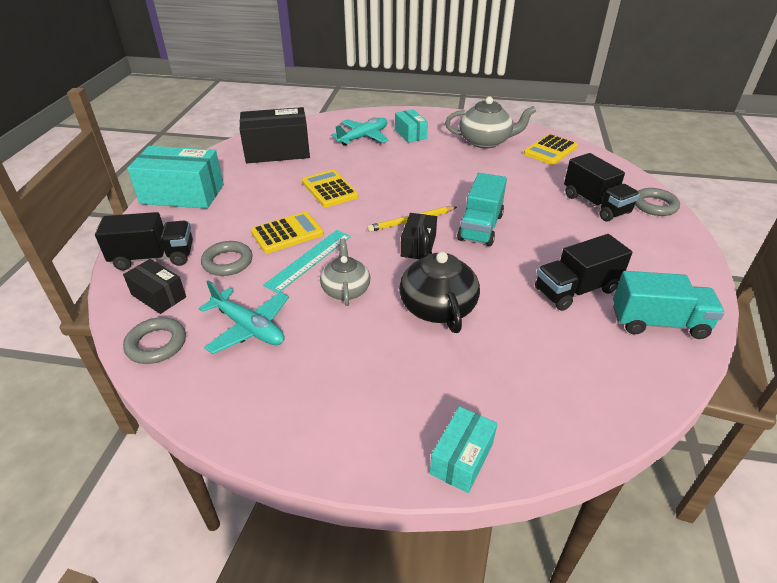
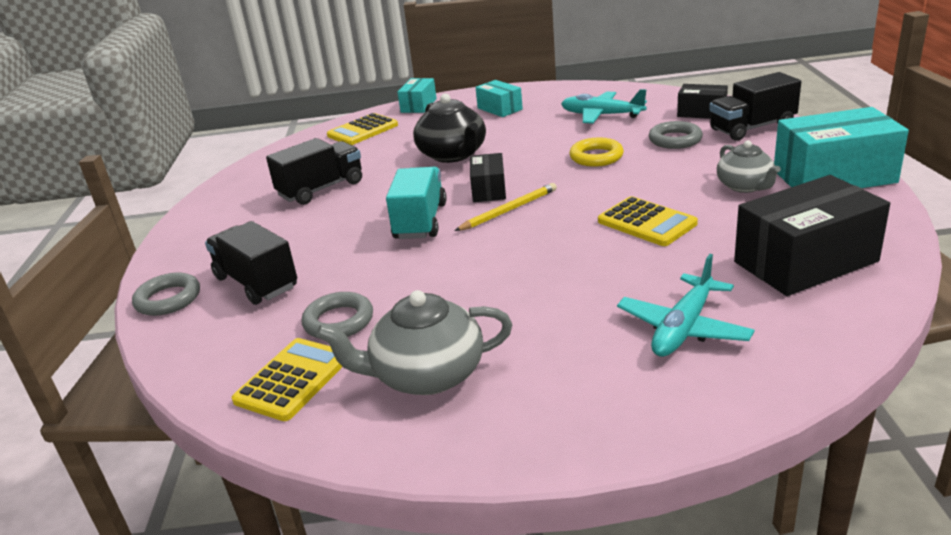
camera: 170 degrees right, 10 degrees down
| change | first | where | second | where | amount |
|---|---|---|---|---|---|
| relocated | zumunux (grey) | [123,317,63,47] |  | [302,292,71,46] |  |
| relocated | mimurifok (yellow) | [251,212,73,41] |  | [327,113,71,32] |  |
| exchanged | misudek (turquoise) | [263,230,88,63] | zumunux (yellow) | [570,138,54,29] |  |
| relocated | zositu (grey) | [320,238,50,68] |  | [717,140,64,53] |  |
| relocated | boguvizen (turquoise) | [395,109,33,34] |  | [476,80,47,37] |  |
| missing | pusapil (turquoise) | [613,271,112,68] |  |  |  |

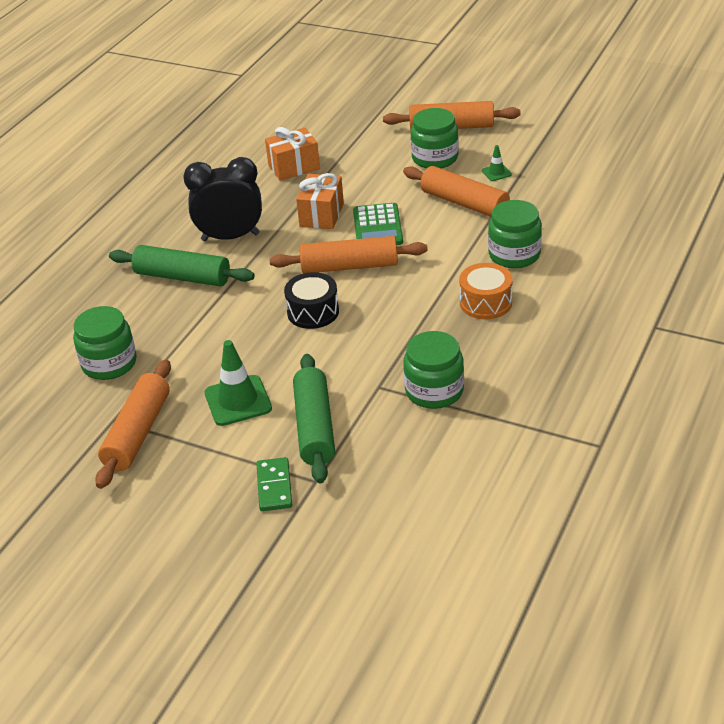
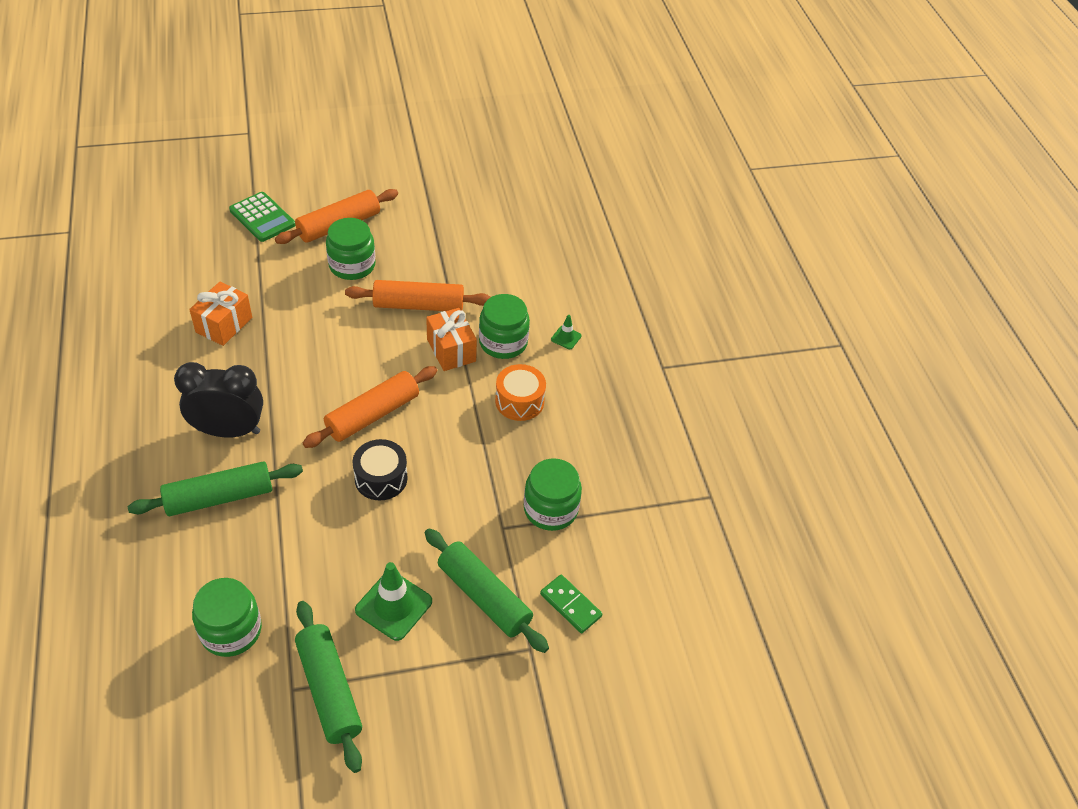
camera: 45 degrees left, 10 degrees up
| change | first | where | second | where | amount |
|---|---|---|---|---|---|
| colour | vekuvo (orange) | [95,359,76,130] | vekuvo (green) | [295,601,67,172] |  |
| spun | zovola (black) | [183,157,79,84] |  | [174,362,89,75] | 45 degrees clockwise |
| relocated | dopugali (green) | [256,457,36,54] |  | [540,575,62,58] |  |
| relocated | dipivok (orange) | [296,173,48,56] |  | [426,308,51,63] |  |
| relocated | mimurifok (green) | [353,203,50,42] |  | [229,192,66,50] |  |
| relocated | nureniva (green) | [482,145,30,36] |  | [551,315,31,34] |  |

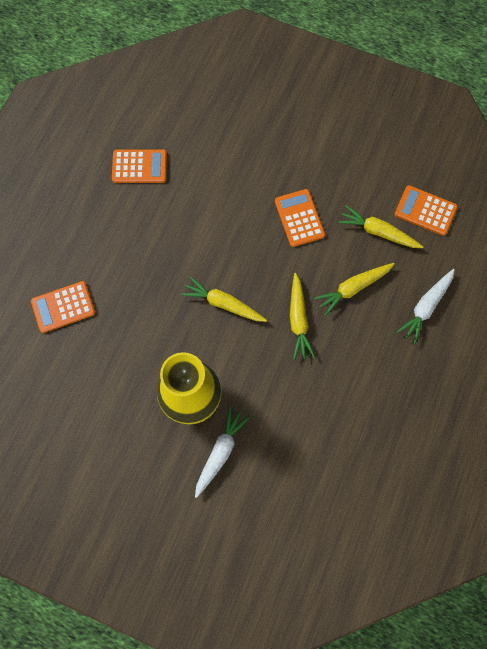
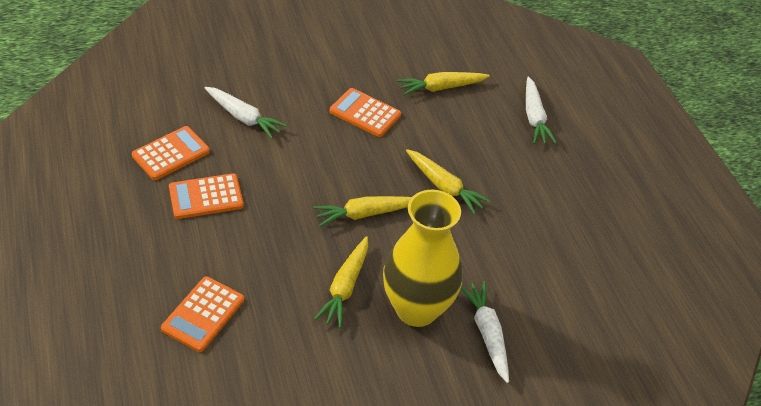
camera: 45 degrees left, 25 degrees down
| change | first | where | second | where | amount |
|---|---|---|---|---|---|
| relocated | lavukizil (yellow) | [314,263,80,53] |  | [314,236,54,92] |  |
| relocated | mimurifok (orange) | [395,185,63,51] |  | [169,173,75,46] |  |
| appeared |  |  | lavukizil (white) | [205,87,82,52] |  |

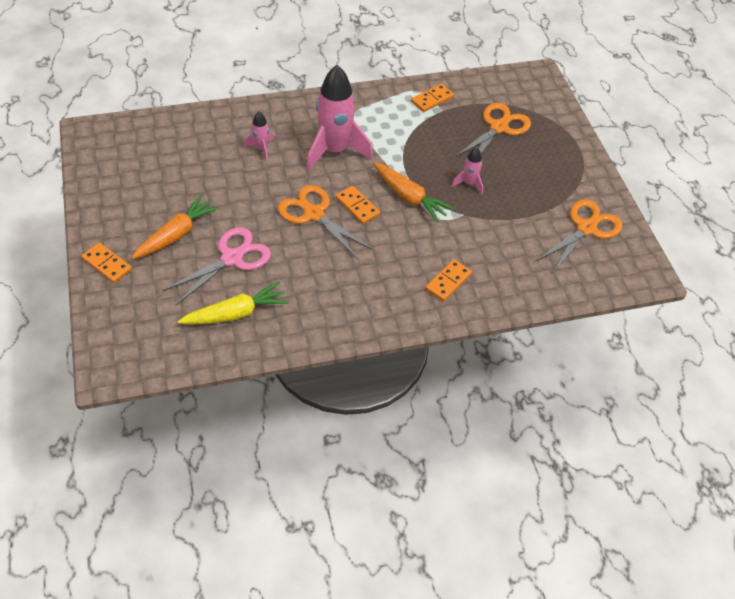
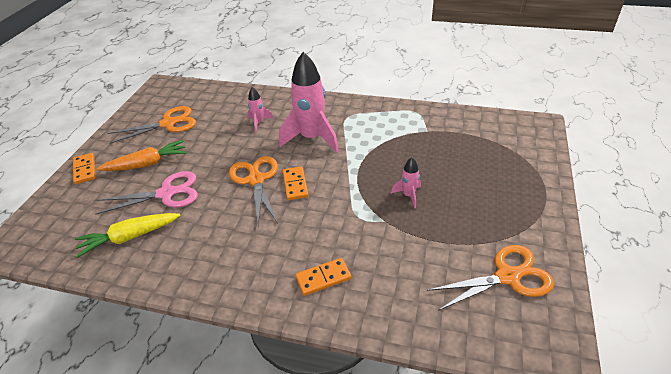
camera: 35 degrees right, 10 degrees down
| change | first | where | second | where | amount |
|---|---|---|---|---|---|
| spun | lavukizil (yellow) | [178,281,111,44] |  | [75,213,106,45] | 150 degrees clockwise |
| missing | lavukizil (orange) | [374,163,80,60] |  |  |  |
| missing | dopugali (orange) | [411,84,43,28] |  |  |  |
| relocated | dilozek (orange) | [455,103,76,54] |  | [108,106,88,38] |  |

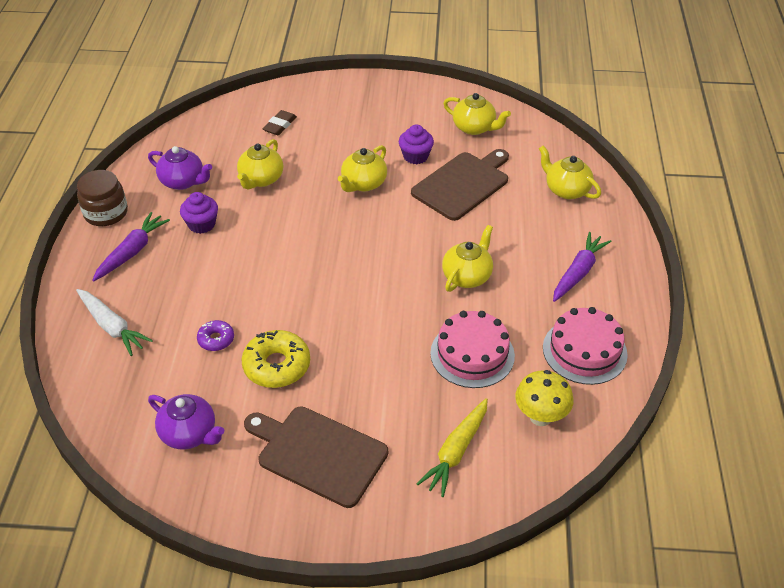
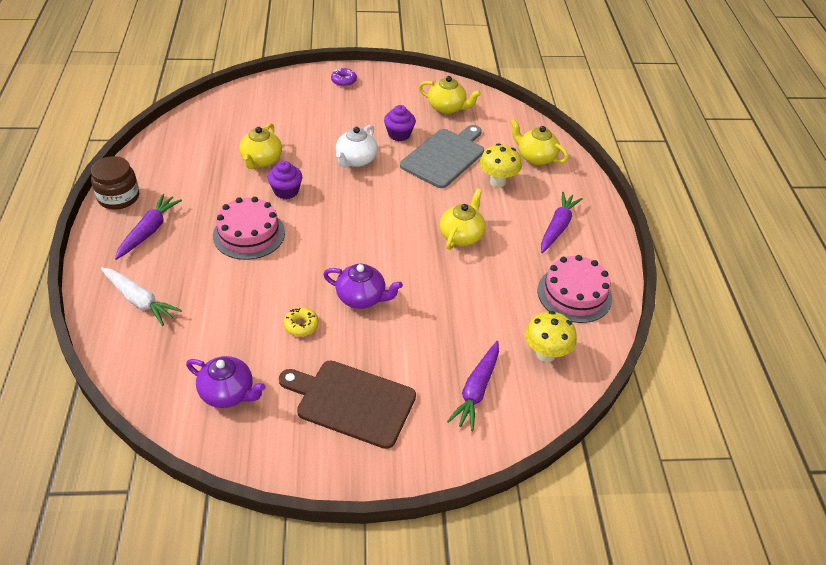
camera: 10 degrees left, 0 degrees up
| change | first | where | second | where | amount |
|---|---|---|---|---|---|
| relocated | zositu (purple) | [148,146,64,44] |  | [323,264,80,45] |  |
| relocated | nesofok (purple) | [180,192,38,42] |  | [268,161,34,38] |  |
| relocated | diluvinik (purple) | [197,320,37,31] |  | [331,68,26,19] |  |
| size | diluvinik (yellow) | [242,330,68,58] |  | [283,307,36,30] | x0.56 |
| missing | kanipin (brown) | [262,110,35,25] |  |  |  |
| colour | zositu (yellow) | [338,145,49,47] | zositu (white) | [336,125,42,43] |  |
| colour | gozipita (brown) | [411,149,98,72] | gozipita (grey) | [400,125,84,63] |  |
| colour | lavukizil (yellow) | [417,398,71,99] | lavukizil (purple) | [447,341,52,90] |  |
| relocated | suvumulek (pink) | [430,311,85,77] |  | [213,197,72,63] |  |
| appeared |  |  | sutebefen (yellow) | [480,143,42,45] |  |

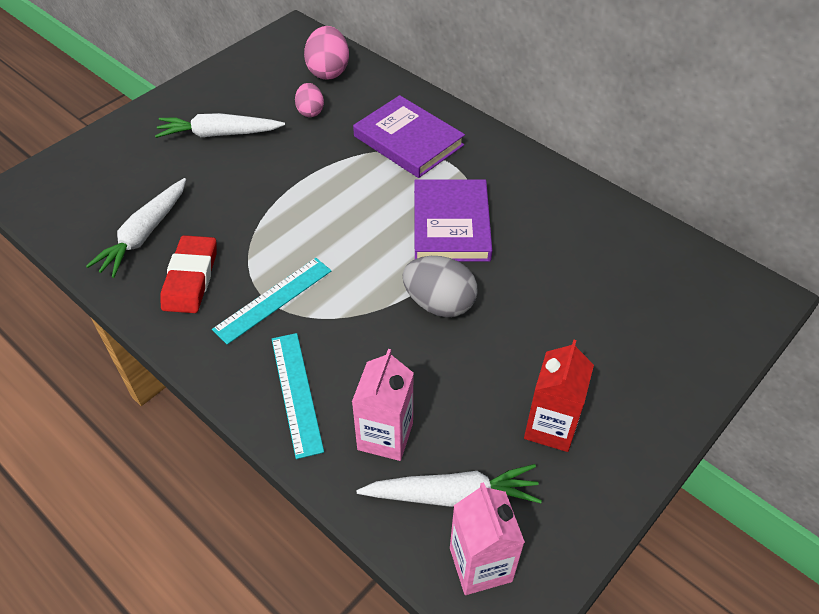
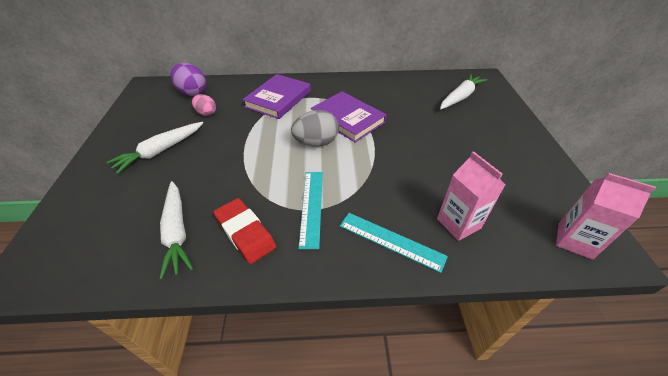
camera: 45 degrees left, 5 degrees down
| change | first | where | second | where | amount |
|---|---|---|---|---|---|
| colour | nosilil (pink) | [304,26,45,54] | nosilil (purple) | [170,63,36,33] |  |
| spun | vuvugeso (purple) | [353,95,112,83] |  | [242,74,69,45] | 60 degrees counterclockwise |
| relocated | lavukizil (white) | [356,464,186,43] |  | [440,74,47,35] |  |
| relocated | nosilil (grey) | [403,256,75,61] |  | [291,110,48,37] |  |
| missing | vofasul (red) | [524,340,70,112] |  |  |  |

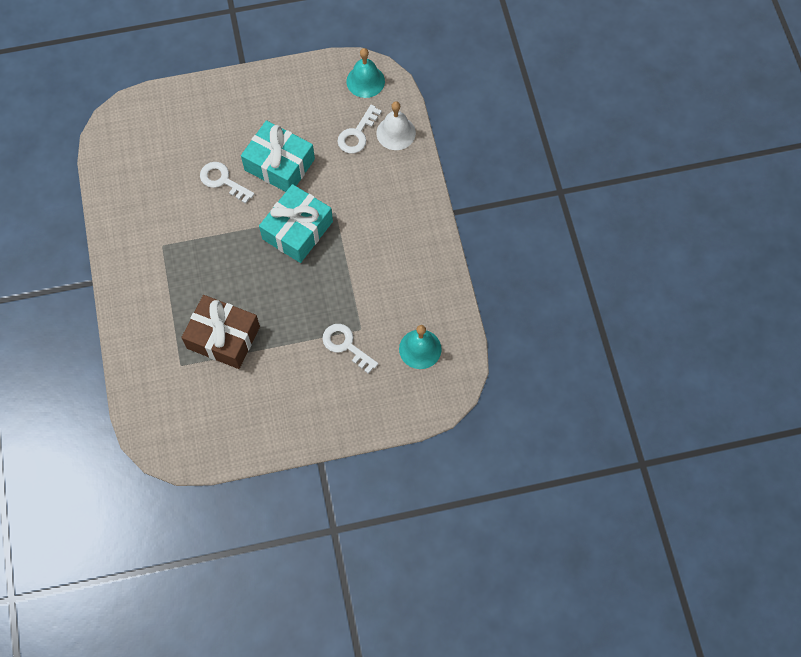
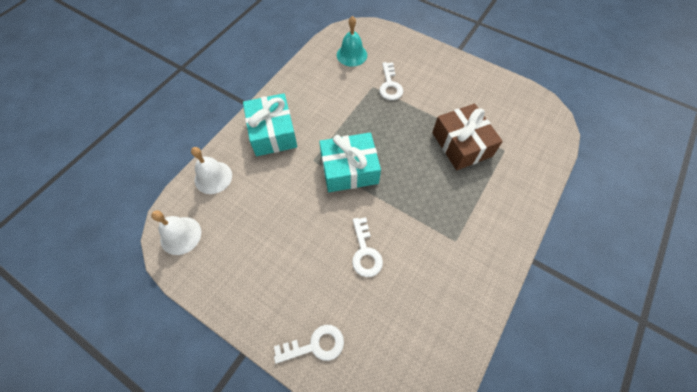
camera: 135 degrees left, 5 degrees down
| change | first | where | second | where | amount |
|---|---|---|---|---|---|
| relocated | dipivok (turquoise) | [241,120,74,72] |  | [243,93,54,63] |  |
| relocated | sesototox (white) | [337,105,45,49] |  | [274,325,70,39] |  |
| colour | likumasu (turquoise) | [346,48,39,50] | likumasu (white) | [151,210,50,45] |  |

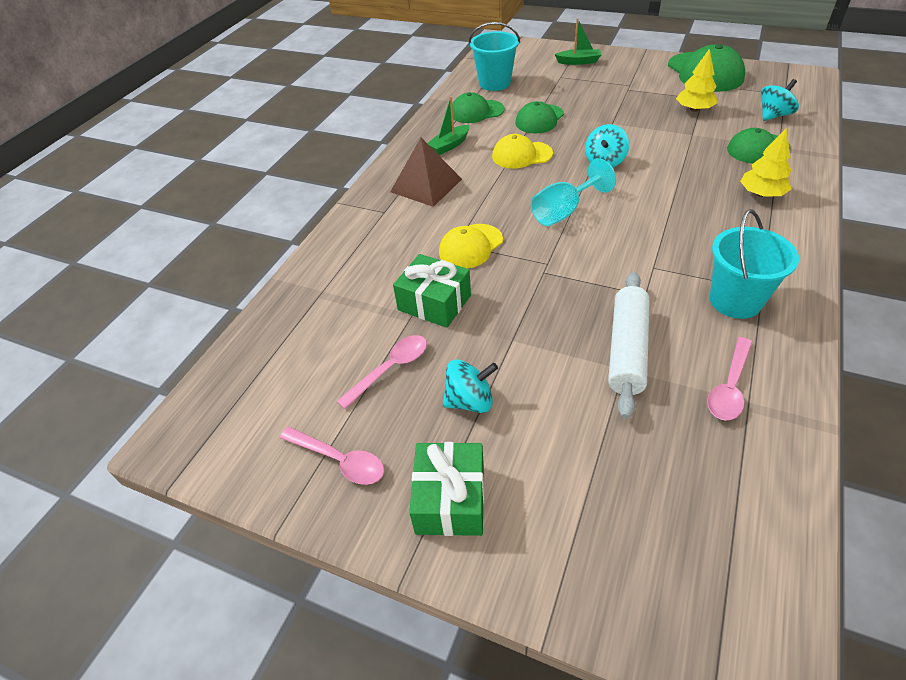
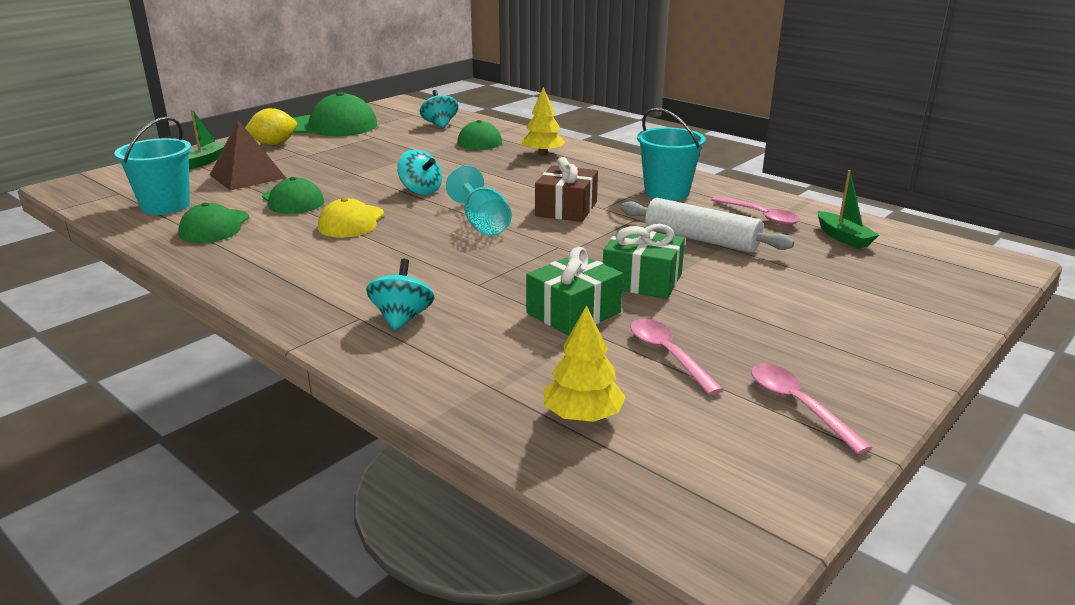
camera: 75 degrees left, 20 degrees down
| change | first | where | second | where | amount |
|---|---|---|---|---|---|
| spun | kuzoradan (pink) | [280,427,104,58] |  | [751,364,121,90] | 75 degrees counterclockwise |
| relocated | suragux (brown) | [390,138,72,69] |  | [210,120,76,70] |  |
| relocated | dipivok (green) | [409,442,75,94] |  | [603,224,82,75] |  |
| relocated | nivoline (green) | [427,96,43,59] |  | [818,170,61,79] |  |
| missing | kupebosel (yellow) | [439,224,64,45] |  |  |  |
| relocated | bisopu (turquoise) | [443,359,55,54] |  | [366,259,69,73] |  |
| relocated | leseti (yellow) | [676,48,42,64] |  | [544,305,82,117] |  |
| appeared |  |  | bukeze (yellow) | [245,108,52,37] |  |
| appeared |  |  | dipivok (brown) | [535,157,63,65] |  |

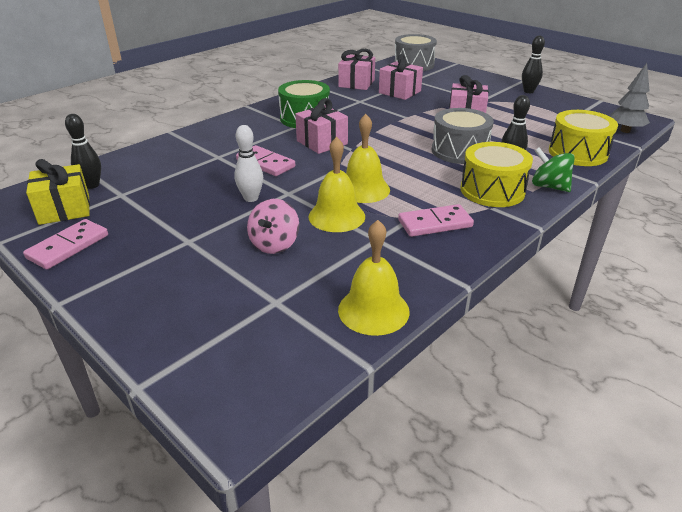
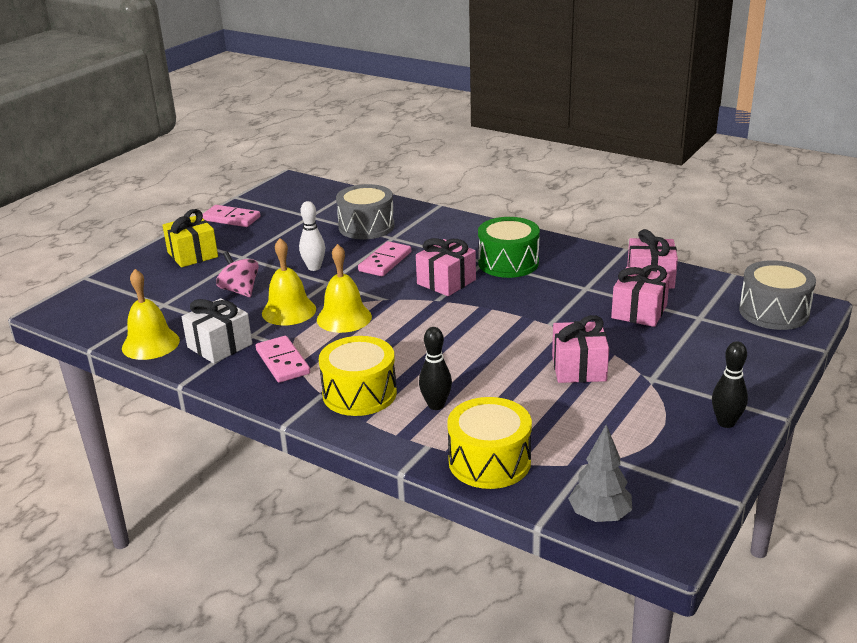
camera: 80 degrees right, 5 degrees down
| change | first | where | second | where | amount |
|---|---|---|---|---|---|
| relocated | dipivok (yellow) | [26,159,64,66] |  | [162,209,56,58] |  |
| missing | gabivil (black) | [65,114,36,75] |  |  |  |
| spun | bisopu (pink) | [247,199,52,55] |  | [216,251,43,46] | 45 degrees clockwise |
| relocated | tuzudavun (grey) | [432,108,62,56] |  | [336,184,58,55] |  |
| missing | bisopu (green) | [532,147,43,45] |  |  |  |
| appeared |  |  | dipivok (white) | [182,298,70,66] |  |

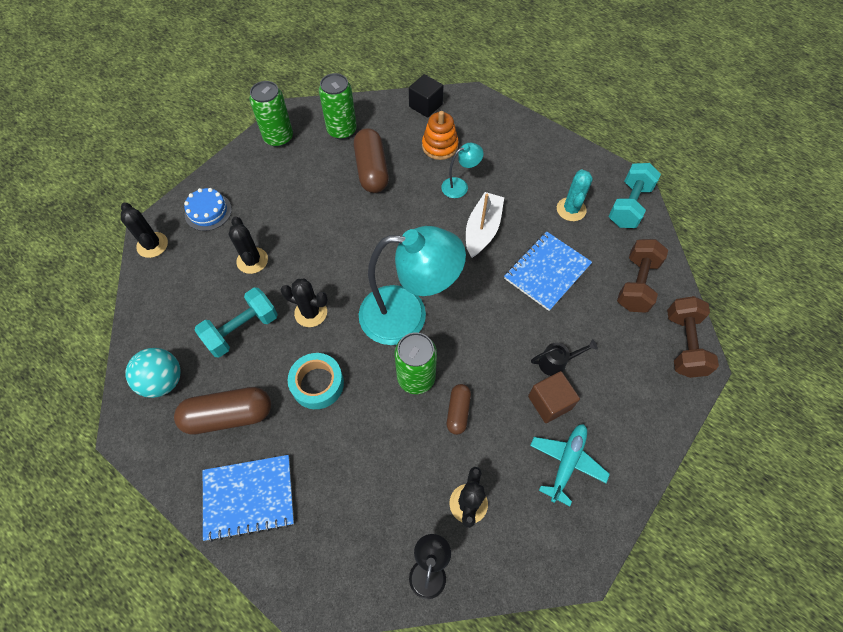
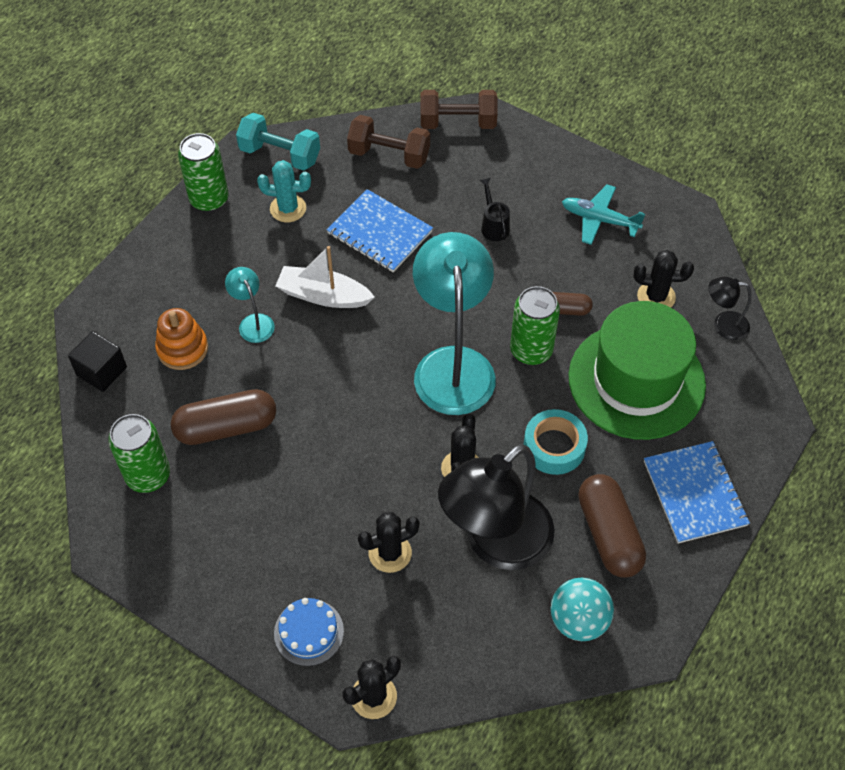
camera: 95 degrees left, 5 degrees down
| change | first | where | second | where | amount |
|---|---|---|---|---|---|
| exchanged | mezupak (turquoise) | [195,287,83,71] | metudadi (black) | [438,444,117,126] |  |
| relocated | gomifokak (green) | [249,81,44,66] |  | [178,133,51,79] |  |
| missing | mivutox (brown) | [528,371,52,52] |  |  |  |
| appeared |  |  | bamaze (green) | [568,301,138,139] |  |

